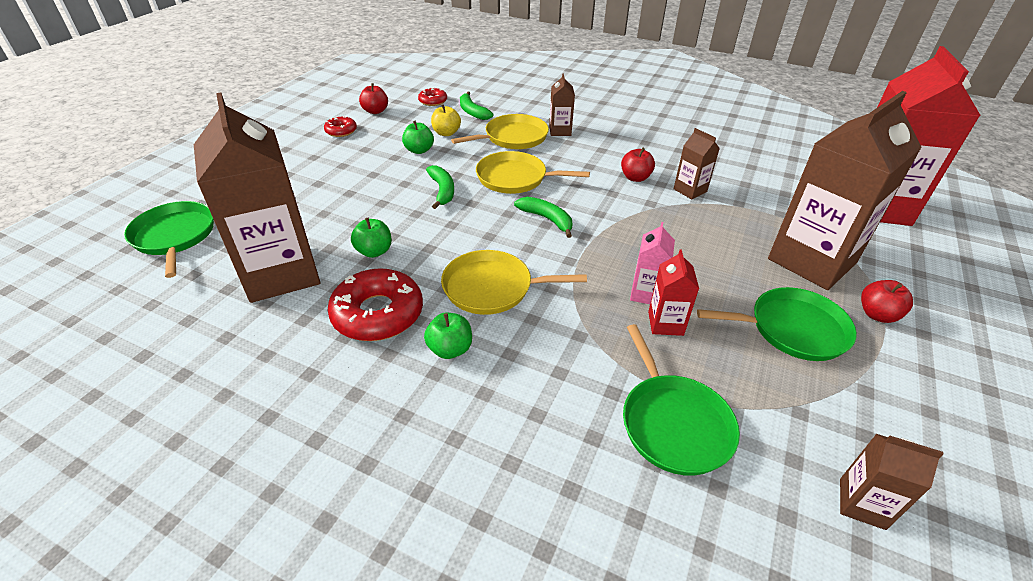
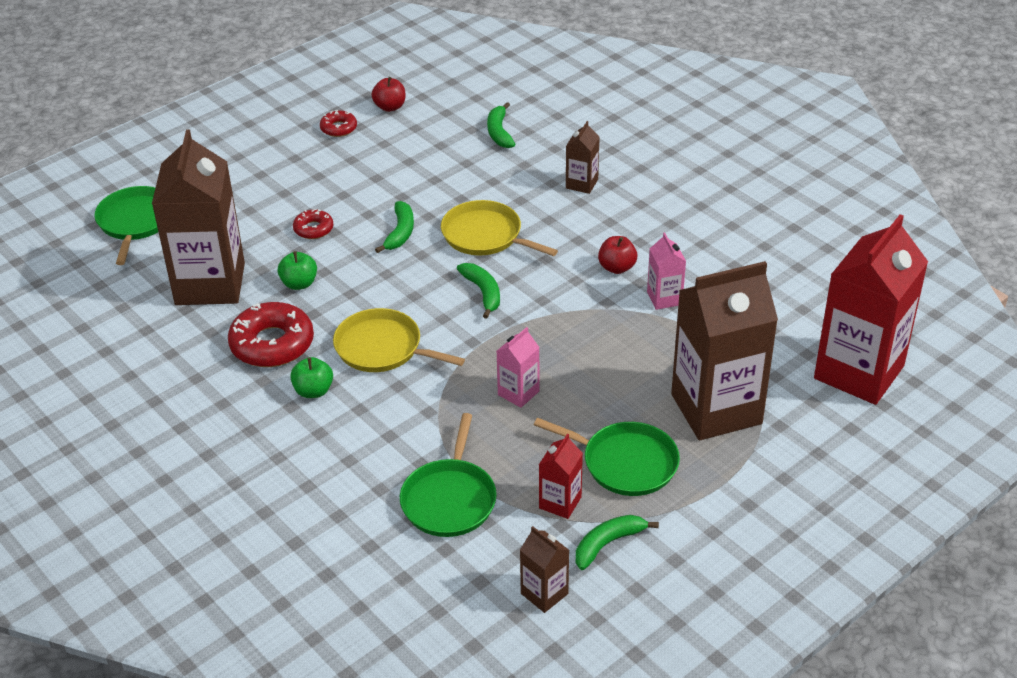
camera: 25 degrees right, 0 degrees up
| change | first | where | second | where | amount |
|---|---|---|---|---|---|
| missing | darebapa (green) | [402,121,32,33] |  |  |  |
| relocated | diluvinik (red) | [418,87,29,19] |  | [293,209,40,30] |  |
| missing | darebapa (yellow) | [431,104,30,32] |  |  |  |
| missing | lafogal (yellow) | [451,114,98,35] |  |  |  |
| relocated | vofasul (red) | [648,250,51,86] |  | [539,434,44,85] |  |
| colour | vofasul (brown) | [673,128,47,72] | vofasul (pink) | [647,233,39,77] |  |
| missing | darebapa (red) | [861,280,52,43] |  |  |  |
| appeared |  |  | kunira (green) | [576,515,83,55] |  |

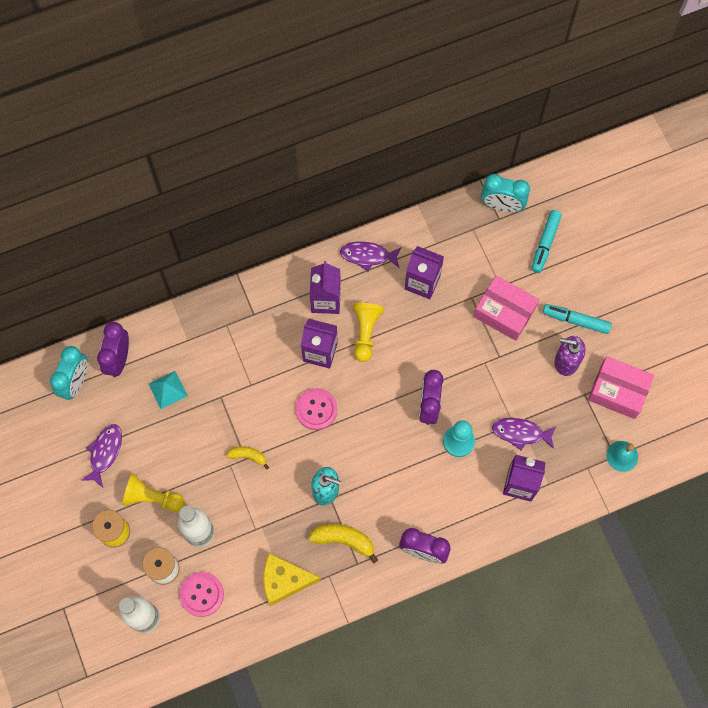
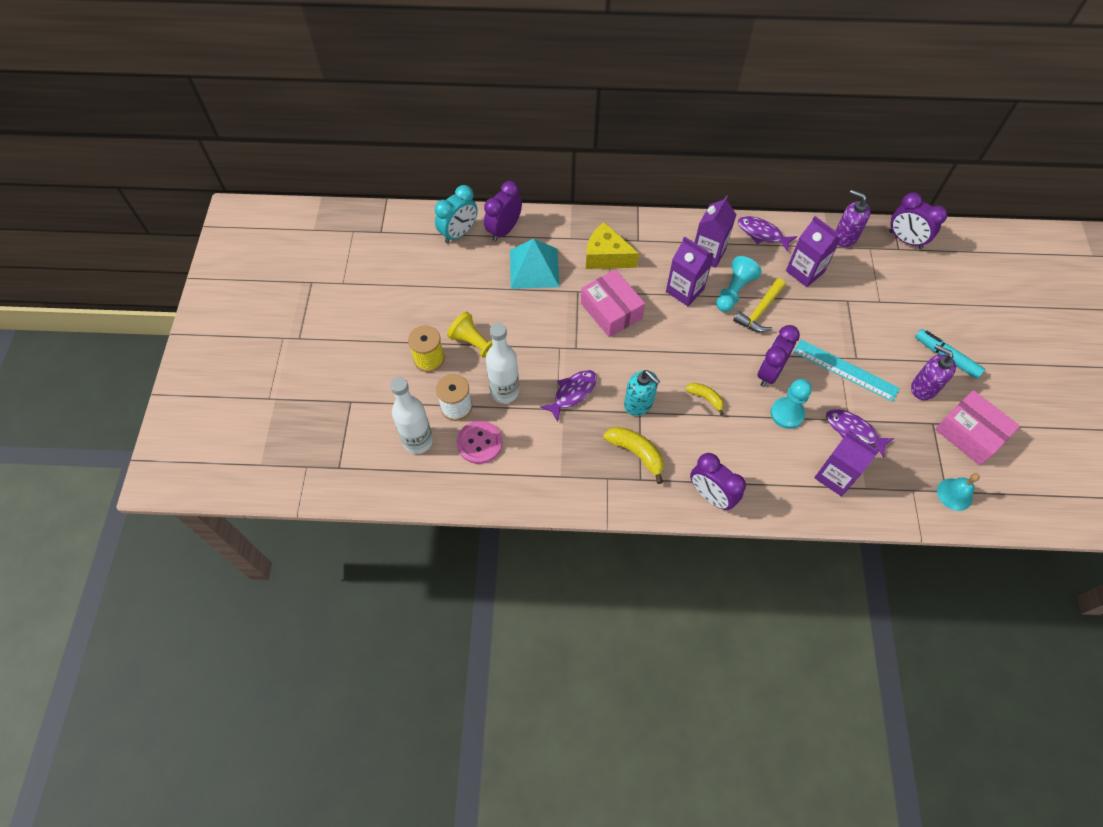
camera: 25 degrees right, 10 degrees down
| change | first | where | second | where | amount |
|---|---|---|---|---|---|
| relocated | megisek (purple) | [81,424,41,63] |  | [540,370,57,52] |  |
| size | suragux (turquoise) | [149,371,39,38] |  | [510,239,49,50] | x1.68 |
| relocated | kunira (yellow) | [226,446,43,23] |  | [685,383,39,33] |  |
| relocated | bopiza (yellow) | [264,553,57,53] |  | [586,222,53,47] |  |
| missing | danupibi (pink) | [295,388,43,42] |  |  |  |
| colour | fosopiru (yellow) | [353,303,31,59] | fosopiru (turquoise) | [716,256,46,56] |  |
| relocated | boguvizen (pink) | [473,275,66,66] |  | [581,269,64,68] |  |
| colour | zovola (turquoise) | [481,174,49,38] | zovola (purple) | [890,193,57,56] |  |
| missing | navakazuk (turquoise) | [531,210,31,63] |  |  |  |
| appeared |  |  | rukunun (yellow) | [733,278,52,54] |  |
| appeared |  |  | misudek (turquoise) | [793,339,107,63] |  |
| appeared |  |  | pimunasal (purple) | [835,190,36,57] |  |

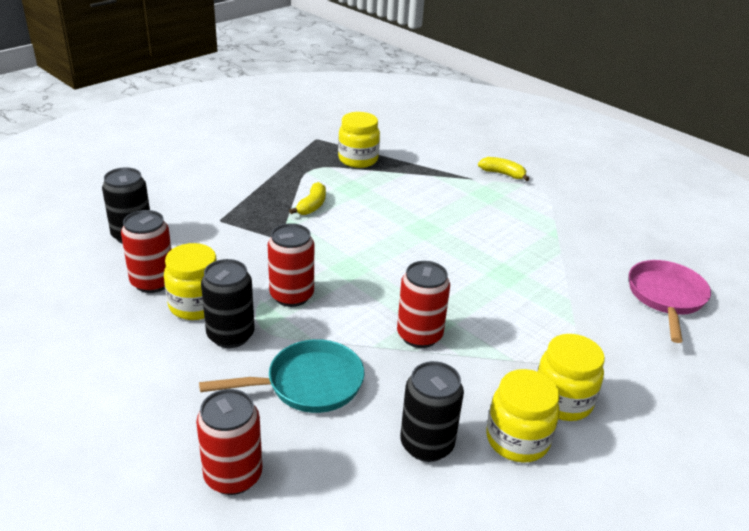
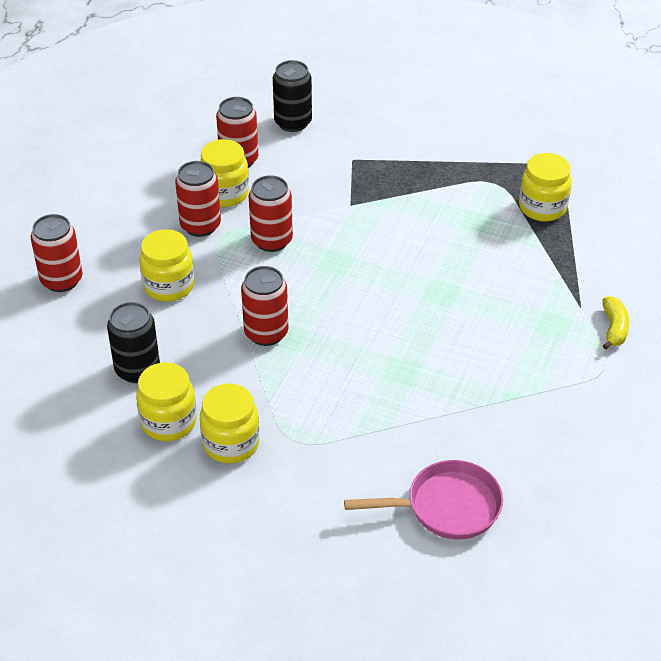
camera: 70 degrees right, 10 degrees up
| change | first | where | second | where | amount |
|---|---|---|---|---|---|
| exchanged | lafogal (turquoise) | [199,339,165,74] | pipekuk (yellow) | [140,229,54,73] |  |
| colour | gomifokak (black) | [201,259,54,89] | gomifokak (red) | [175,161,46,76] |  |
| missing | kunira (yellow) | [289,182,37,33] |  |  |  |

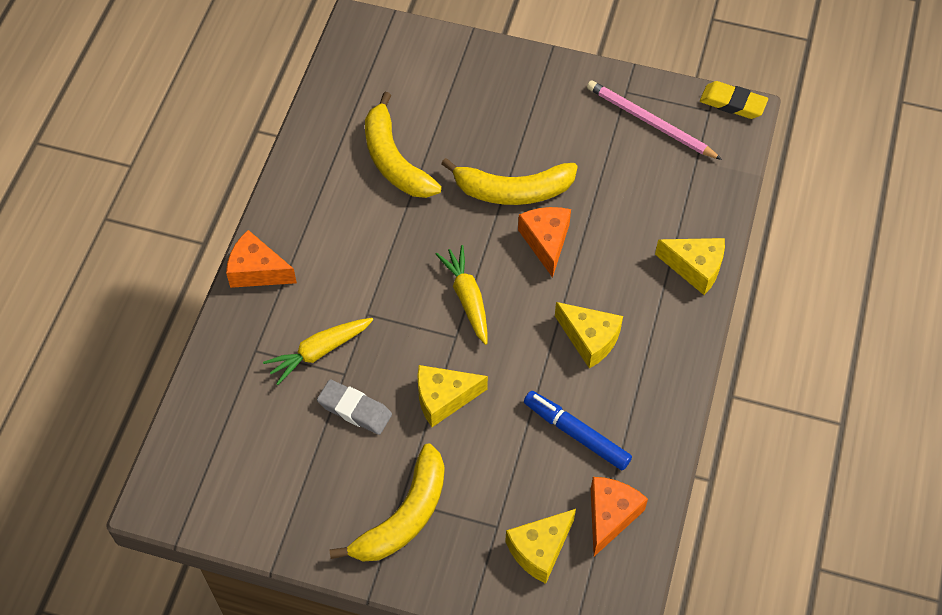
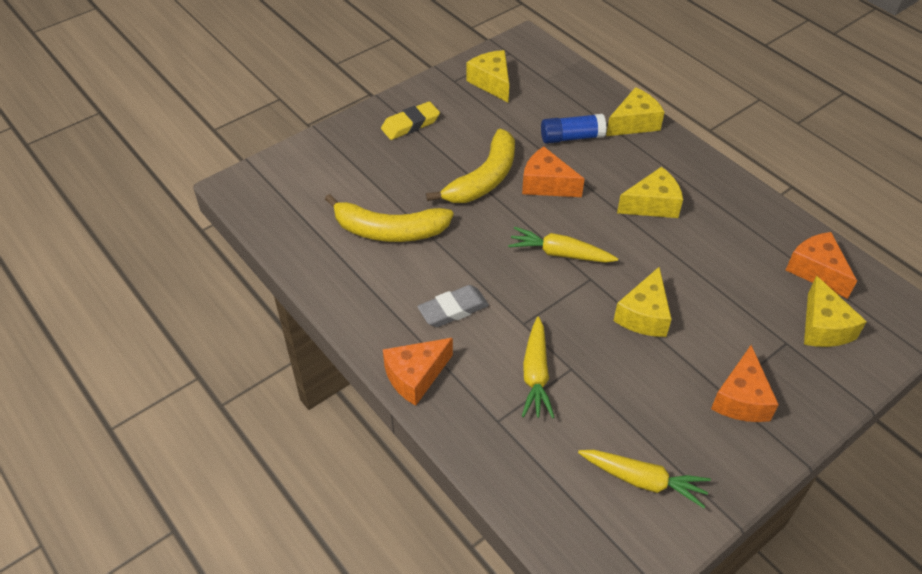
camera: 55 degrees left, 10 degrees down
| change | first | where | second | where | amount |
|---|---|---|---|---|---|
| relocated | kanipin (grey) | [317,379,75,56] |  | [417,285,72,42] |  |
| exchanged | kunira (yellow) | [329,443,116,118] | bopiza (orange) | [711,345,68,77] |  |
| missing | navakazuk (blue) | [524,391,108,79] |  |  |  |
| exchanged | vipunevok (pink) | [587,80,135,80] | bopiza (yellow) | [466,50,43,52] |  |
| relocated | kanipin (yellow) | [700,81,68,38] |  | [381,101,59,39] |  |
| appeared |  |  | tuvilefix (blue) | [541,114,66,30] |  |
| appeared |  |  | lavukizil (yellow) | [578,450,133,58] |  |

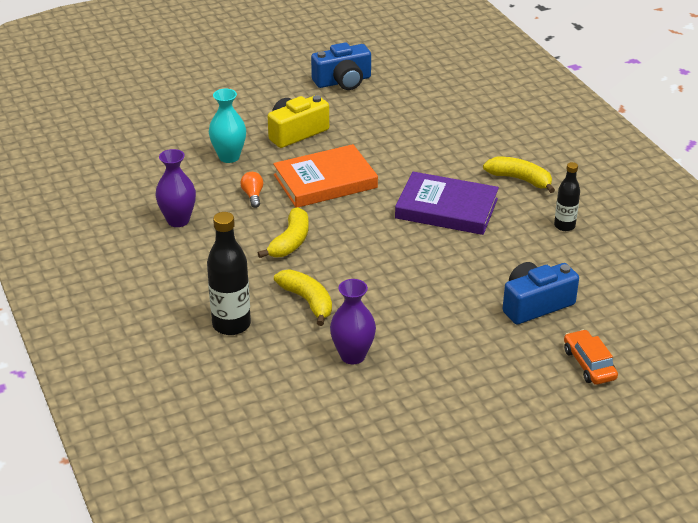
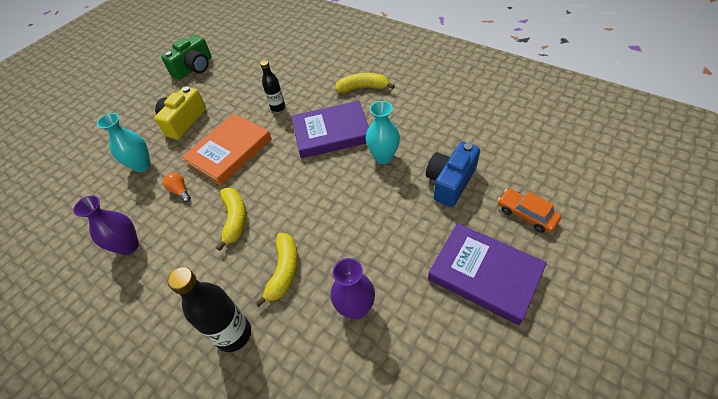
camera: 25 degrees left, 15 degrees up
| change | first | where | second | where | amount |
|---|---|---|---|---|---|
| spun | kunira (yellow) | [274,270,58,56] |  | [255,233,43,74] | 75 degrees clockwise |
| colour | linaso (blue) | [311,42,60,48] | linaso (green) | [161,35,51,45] |  |
| relocated | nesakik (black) | [554,162,26,69] |  | [260,60,25,52] |  |
| appeared |  |  | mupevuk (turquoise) | [366,101,34,63] |  |
| appeared |  |  | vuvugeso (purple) | [428,223,119,102] |  |

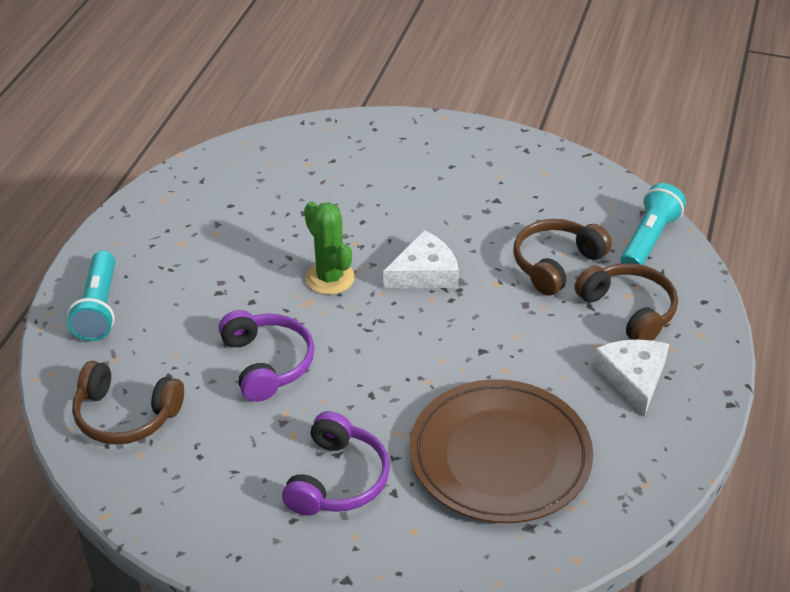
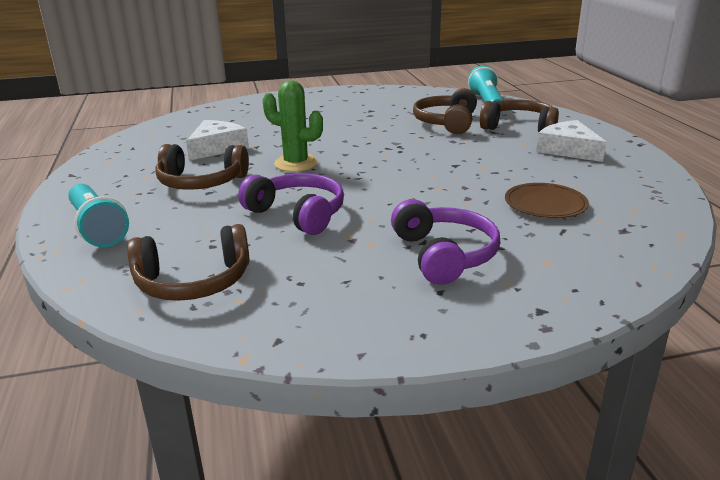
camera: 30 degrees left, 15 degrees down
| change | first | where | second | where | amount |
|---|---|---|---|---|---|
| relocated | bopiza (white) | [383,230,76,59] |  | [186,120,63,41] |  |
| size | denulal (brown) | [409,379,184,144] |  | [505,183,84,35] | x0.49 |
| appeared |  |  | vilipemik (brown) | [155,144,94,46] |  |

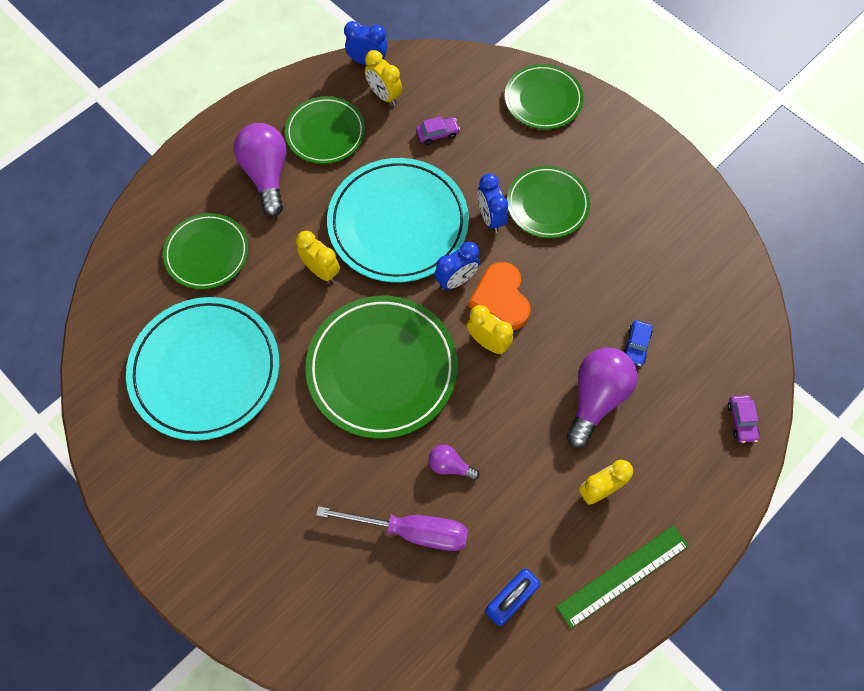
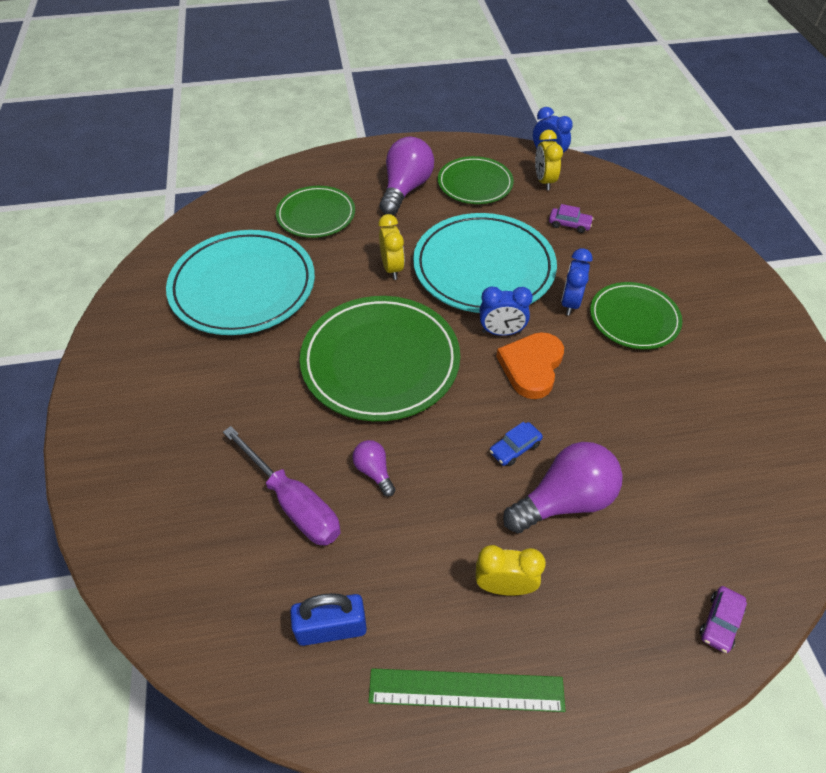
camera: 35 degrees right, 15 degrees down
| change | first | where | second | where | amount |
|---|---|---|---|---|---|
| missing | zovola (yellow) | [467,305,46,49] |  |  |  |
| missing | denulal (green) | [505,64,79,65] |  |  |  |
| relocated | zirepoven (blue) | [623,320,30,46] |  | [490,422,53,44] |  |

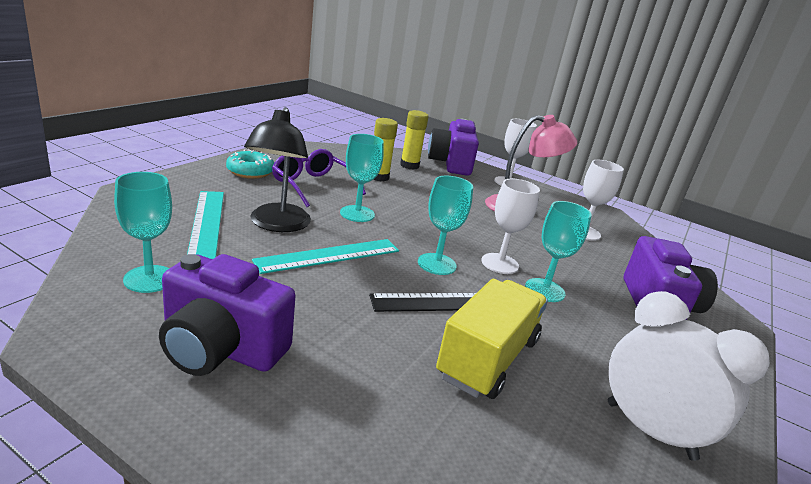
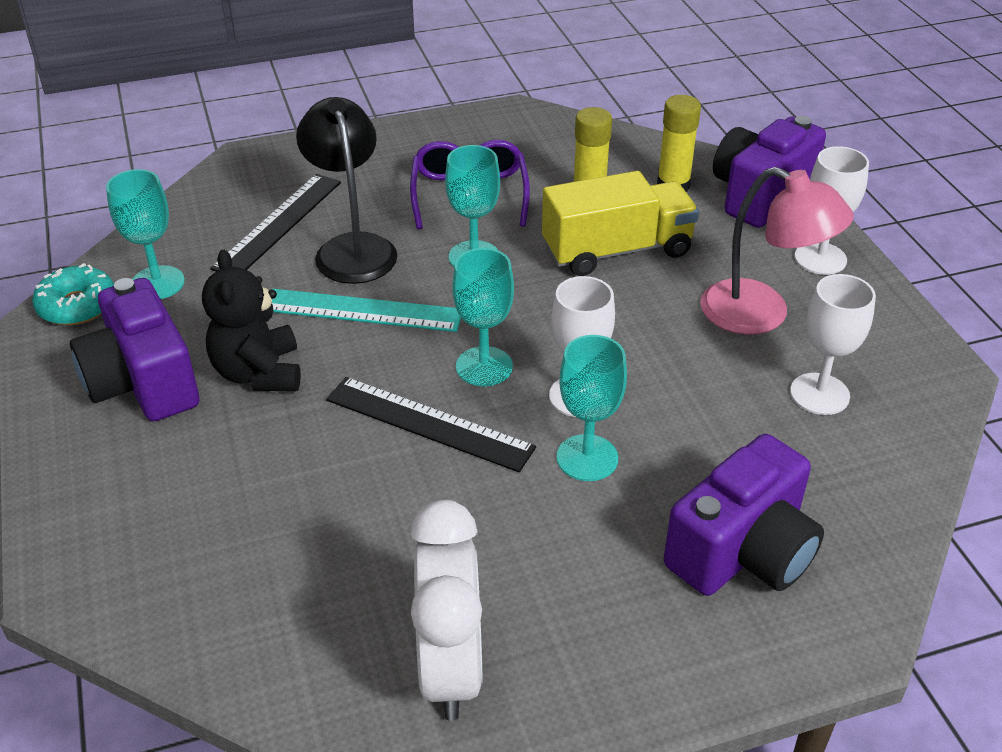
camera: 45 degrees right, 15 degrees up
| change | first | where | second | where | amount |
|---|---|---|---|---|---|
| colour | misudek (turquoise) | [187,191,37,68] | misudek (black) | [210,174,131,98] |  |
| relocated | diluvinik (turquoise) | [226,149,48,30] |  | [32,263,82,62] |  |
| spun | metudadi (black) | [244,107,67,125] |  | [296,97,101,187] | 120 degrees clockwise |
| relocated | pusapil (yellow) | [436,279,112,120] |  | [542,171,157,105] |  |
| appeared |  |  | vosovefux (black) | [202,250,99,142] |  |

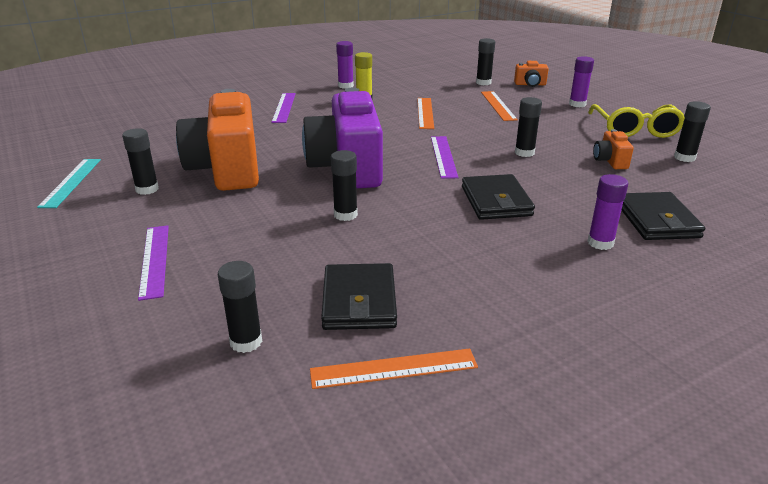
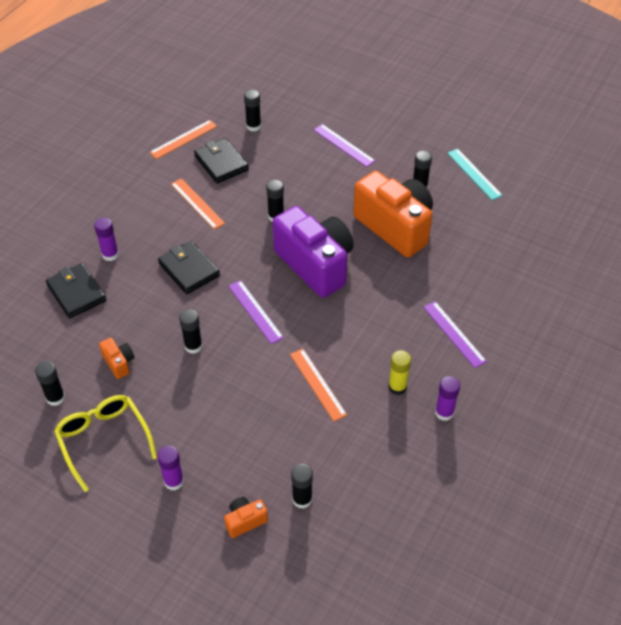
camera: 150 degrees right, 20 degrees up
| change | first | where | second | where | amount |
|---|---|---|---|---|---|
| relocated | misudek (orange) | [481,91,37,30] |  | [171,178,54,51] |  |

